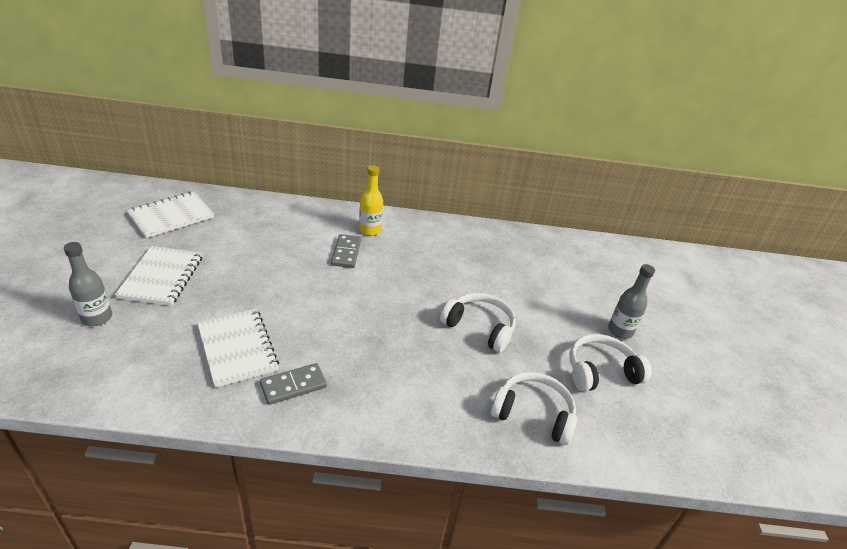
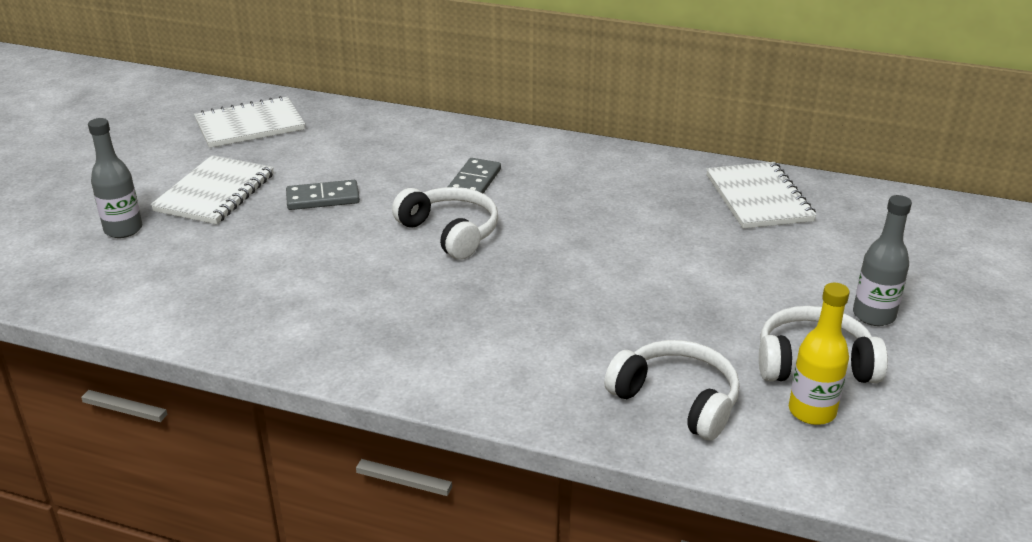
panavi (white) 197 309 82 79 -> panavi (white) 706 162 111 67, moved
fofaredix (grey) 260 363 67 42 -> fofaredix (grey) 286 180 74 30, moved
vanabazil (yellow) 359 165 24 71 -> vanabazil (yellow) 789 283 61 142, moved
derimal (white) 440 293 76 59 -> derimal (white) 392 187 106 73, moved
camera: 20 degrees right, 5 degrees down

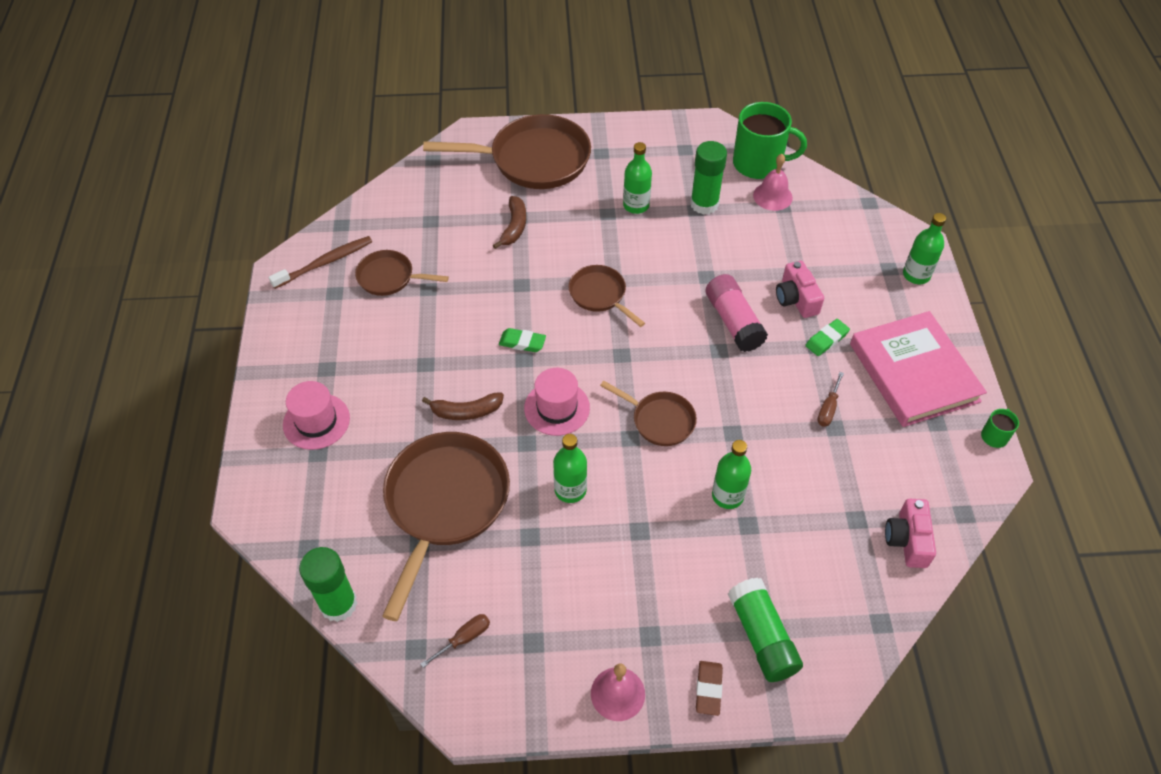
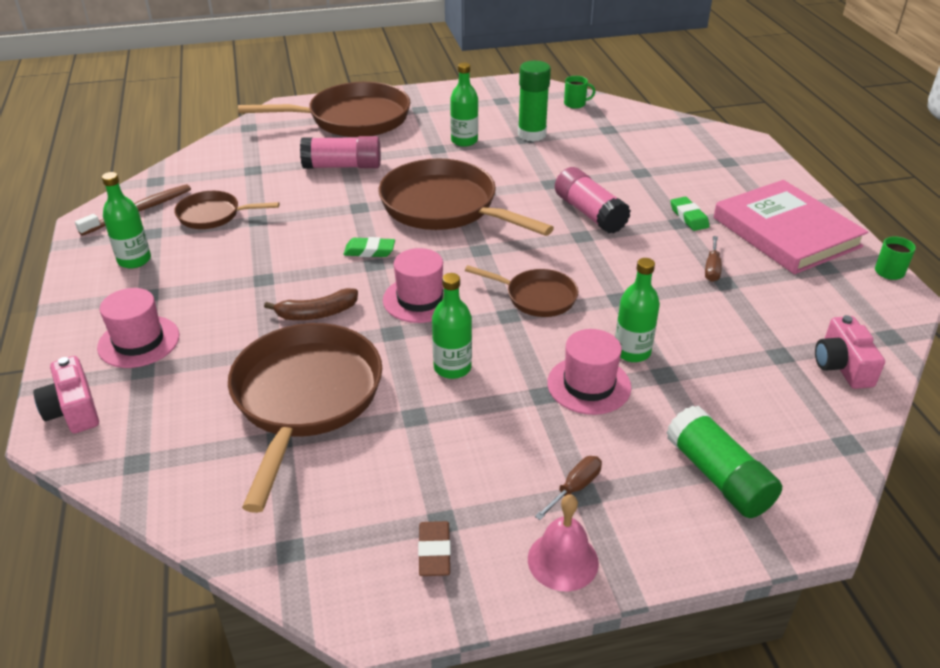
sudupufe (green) 299 547 58 75 -> none
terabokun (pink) 753 154 40 57 -> none
none -> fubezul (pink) 547 329 84 86
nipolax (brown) 420 614 70 54 -> nipolax (brown) 535 456 67 64, moved
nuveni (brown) 696 661 27 55 -> nuveni (brown) 418 521 33 55, moved
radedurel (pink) 776 261 48 57 -> radedurel (pink) 33 356 66 77, moved
vanabazil (green) 903 213 43 71 -> vanabazil (green) 102 172 49 97, moved
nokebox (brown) 493 196 33 53 -> sudupufe (pink) 300 136 81 33
nuveni (green) 805 319 45 37 -> nuveni (green) 671 197 39 34, 60 degrees counterclockwise
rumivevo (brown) 568 265 77 62 -> rumivevo (brown) 379 158 175 78, x1.91
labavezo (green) 733 102 74 77 -> labavezo (green) 564 76 31 33, x0.45
camera: 10 degrees left, 15 degrees down

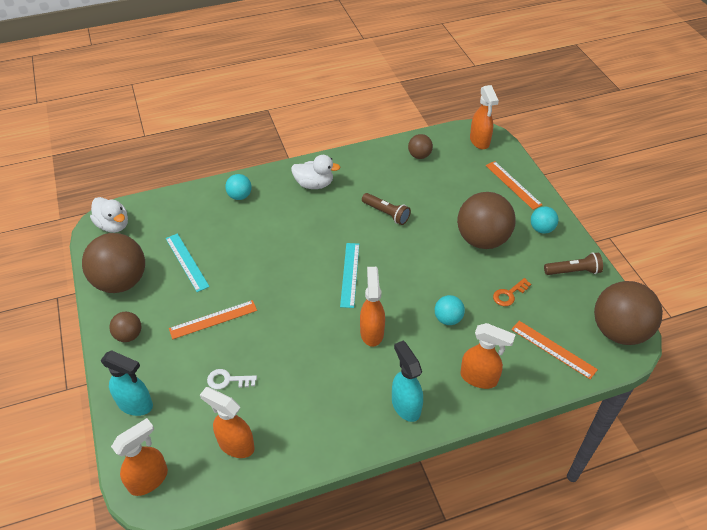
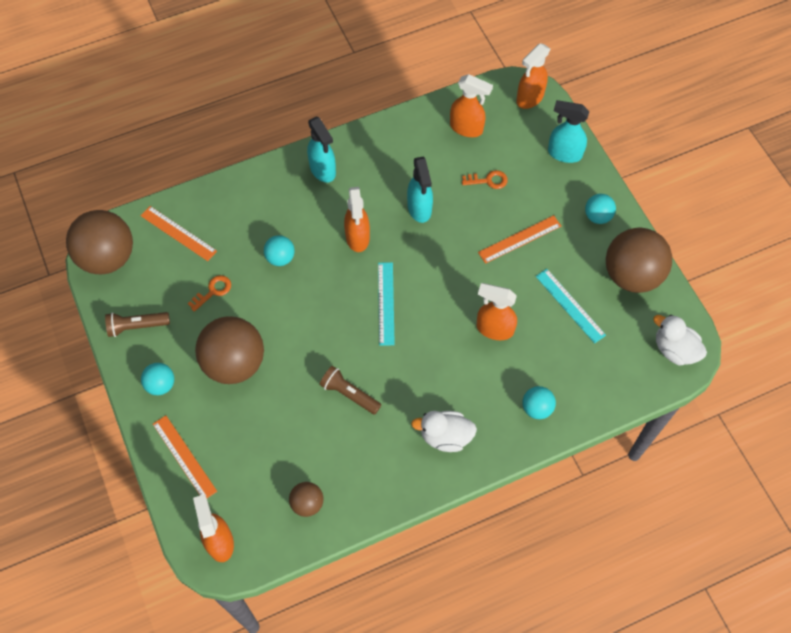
none -> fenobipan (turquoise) 407 156 26 67
fenobipan (orange) 460 323 56 66 -> fenobipan (orange) 476 283 41 57, moved
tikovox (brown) 109 312 32 30 -> tikovox (turquoise) 585 194 31 30
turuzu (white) 207 369 50 20 -> turuzu (orange) 462 170 46 19
camera: 175 degrees right, 15 degrees up

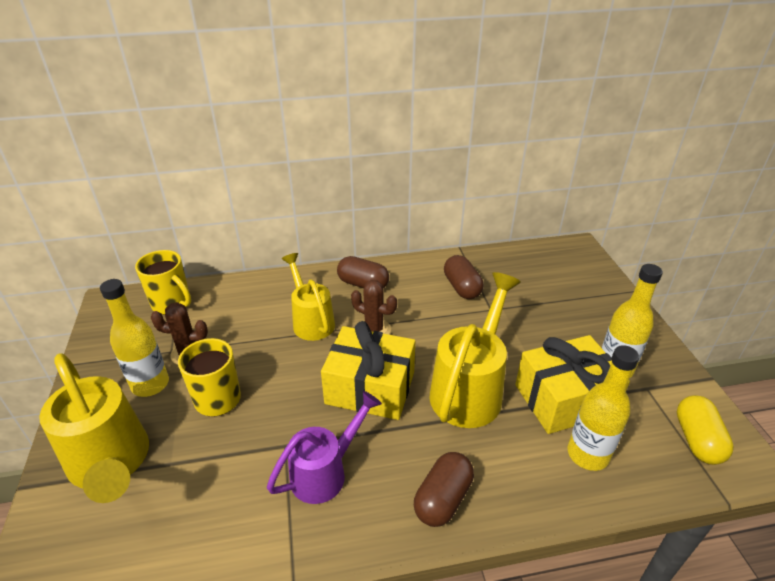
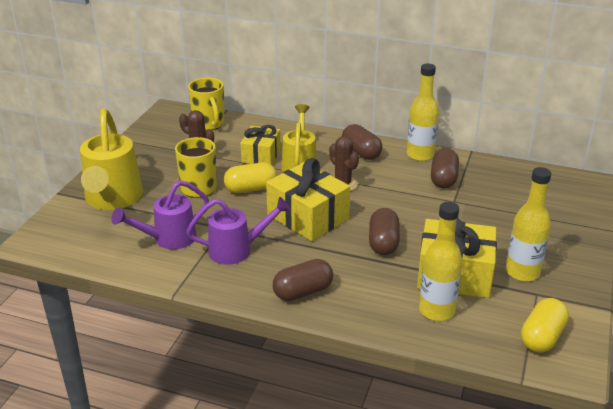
none -> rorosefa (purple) 112 180 97 69
none -> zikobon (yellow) 224 162 53 31
none -> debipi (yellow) 241 125 40 40
vanabazil (yellow) 100 279 69 118 -> vanabazil (yellow) 407 63 32 98, moved
rorosefa (yellow) 429 272 92 156 -> zikobon (brown) 369 208 31 47
camera: 30 degrees right, 5 degrees down

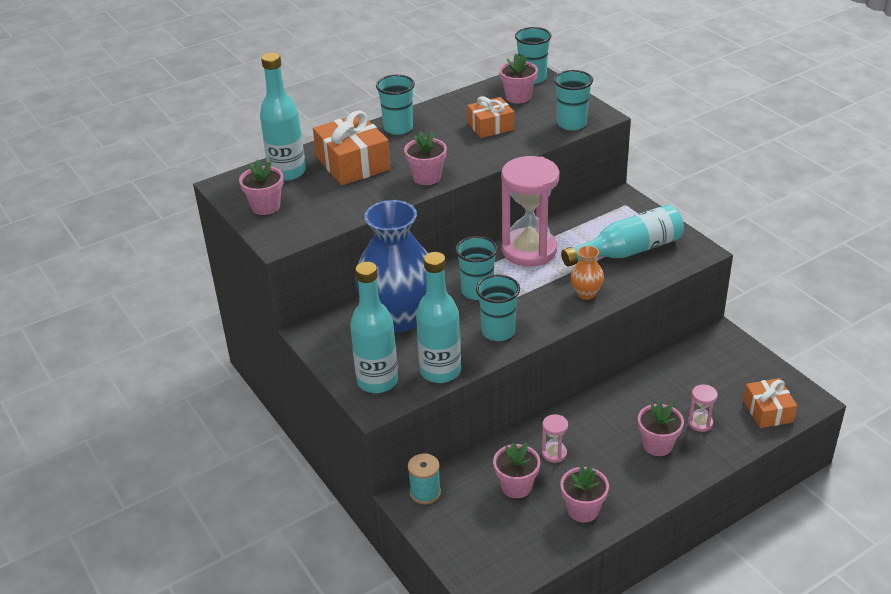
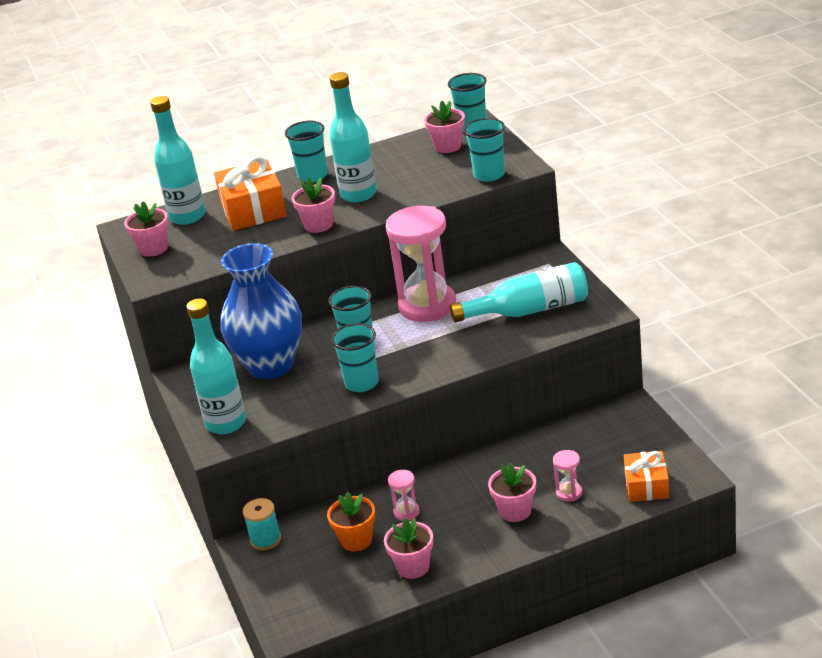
debipi (orange) 467 96 47 42 -> none
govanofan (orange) 571 246 33 54 -> none
vanabazil (turquoise) 416 252 45 131 -> vanabazil (turquoise) 329 72 48 130, moved
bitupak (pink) 493 442 47 56 -> bitupak (orange) 327 492 48 60
camera: 15 degrees right, 5 degrees down

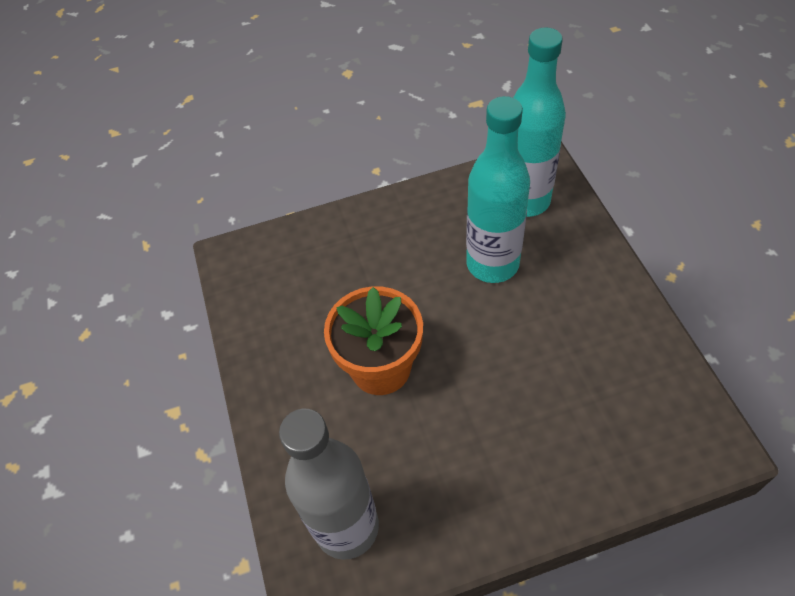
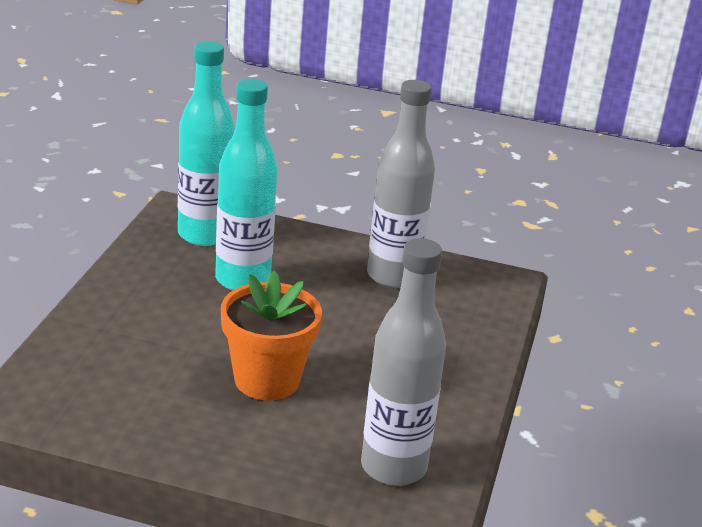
none -> vanabazil (grey) 367 80 68 208
camera: 65 degrees left, 25 degrees down

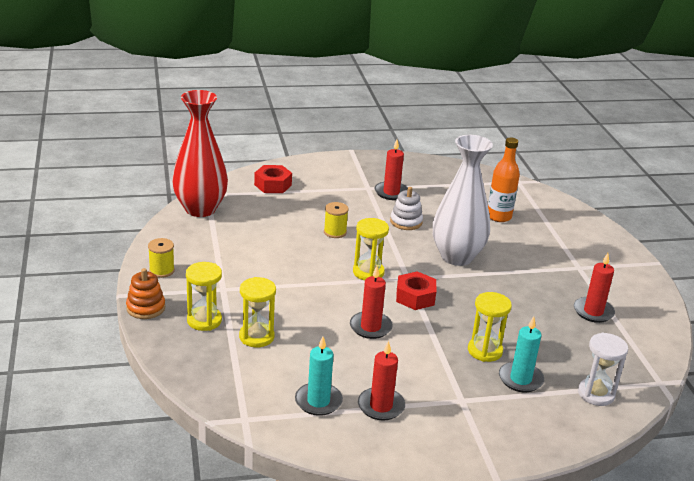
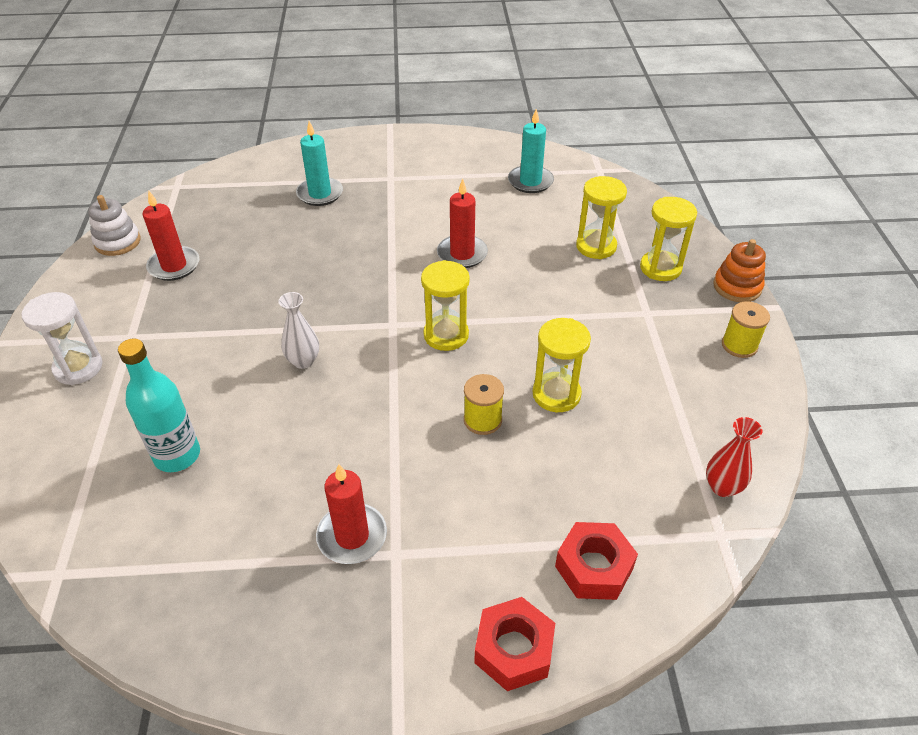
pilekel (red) 358 341 47 80 -> none
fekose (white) 390 187 33 43 -> fekose (white) 89 195 52 61, moved
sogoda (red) 396 271 40 39 -> sogoda (red) 474 597 81 94, moved
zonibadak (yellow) 468 292 44 70 -> zonibadak (yellow) 532 318 59 94, moved
zonibadak (white) 578 333 50 73 -> zonibadak (white) 21 292 81 93, moved
vanabazil (orange) 488 138 32 84 -> vanabazil (turquoise) 118 339 82 133
govanofan (red) 172 90 56 127 -> govanofan (red) 706 417 56 80, x0.42
govanofan (white) 433 135 60 131 -> govanofan (white) 278 292 41 77, x0.42
camera: 170 degrees left, 15 degrees up

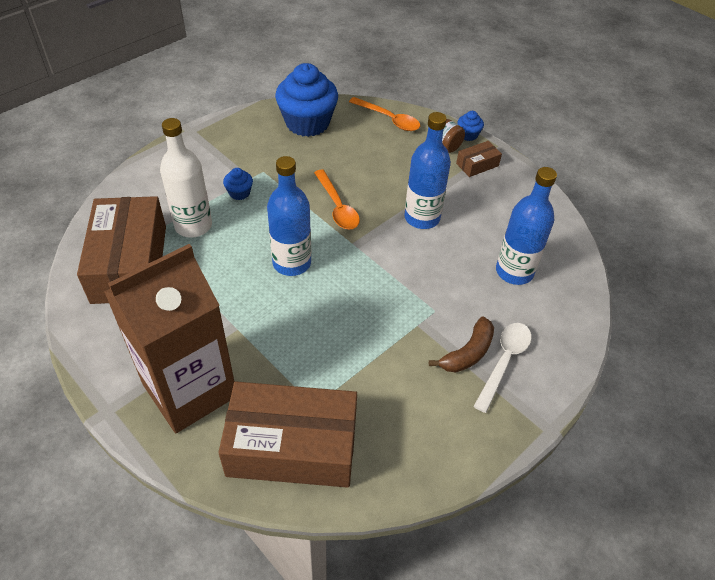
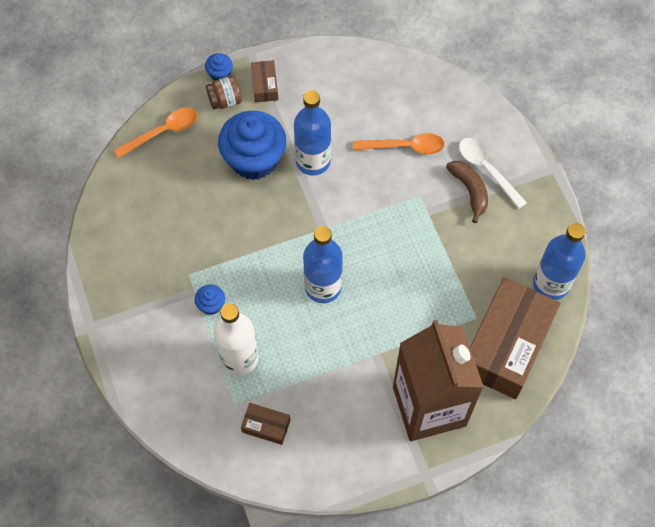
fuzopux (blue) 275 63 63 74 -> fuzopux (blue) 218 111 68 69, moved
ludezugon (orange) 314 170 46 59 -> ludezugon (orange) 353 133 92 21, moved
vanabazil (blue) 496 167 61 118 -> vanabazil (blue) 533 223 53 77, moved
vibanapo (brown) 77 196 89 108 -> vibanapo (brown) 241 403 49 42, x0.43
camera: 65 degrees left, 15 degrees up

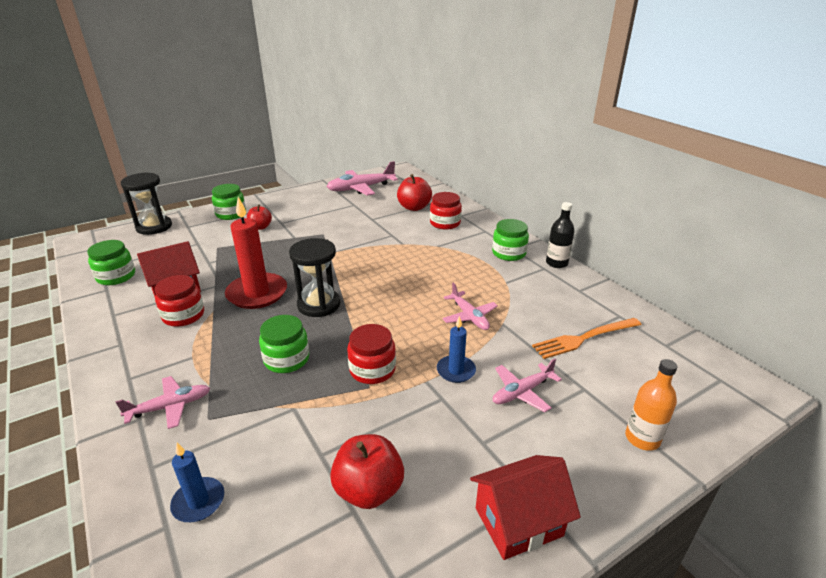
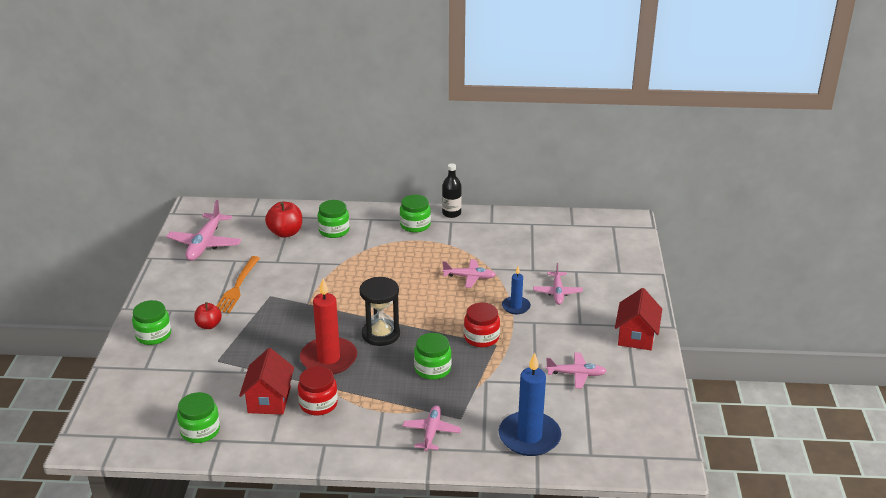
zonibadak (black) 121 172 51 63 -> none
vanabazil (orange) 625 359 52 92 -> none
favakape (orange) 532 318 109 41 -> favakape (orange) 216 256 44 57, moved
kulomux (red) 330 434 74 75 -> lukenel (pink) 546 352 61 37
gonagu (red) 430 192 32 38 -> gonagu (green) 318 200 31 38
pilekel (blue) 170 443 54 79 -> pilekel (blue) 499 352 62 104, x1.86
camera: 55 degrees left, 0 degrees up

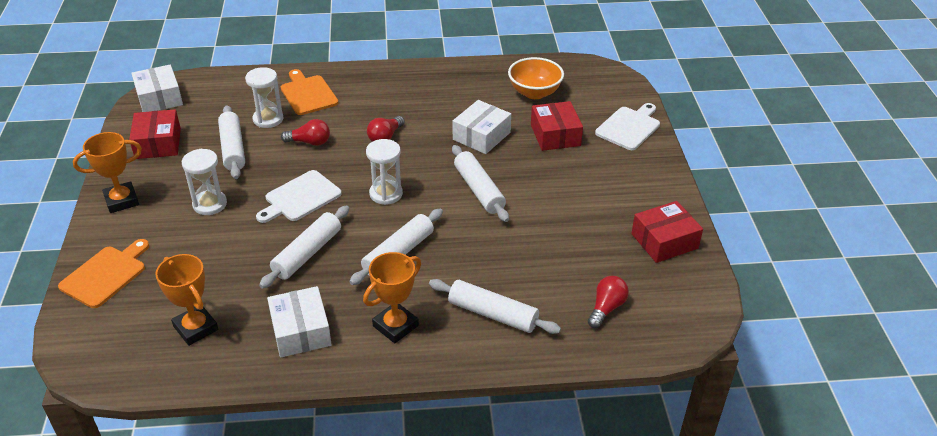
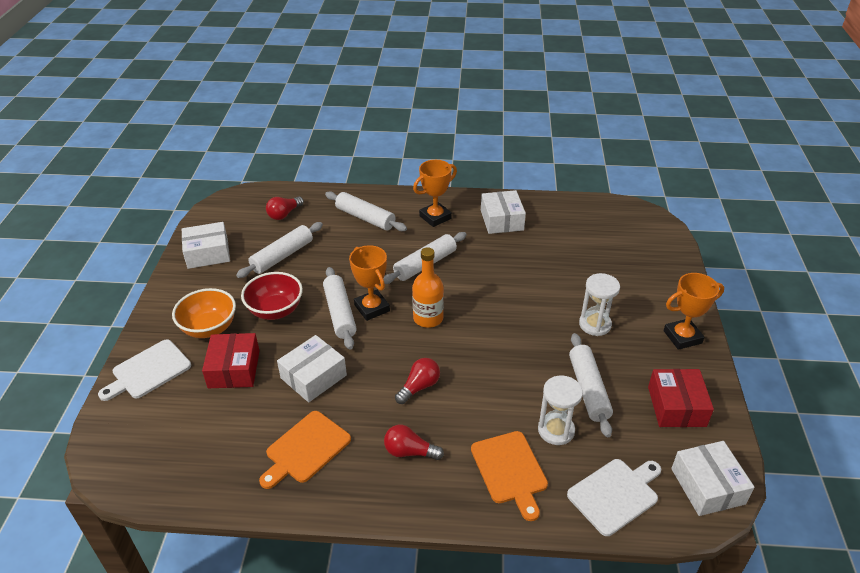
none -> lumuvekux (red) 241 272 62 48
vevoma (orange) 58 239 91 69 -> vevoma (orange) 259 411 92 78, moved
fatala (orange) 155 254 63 92 -> fatala (orange) 349 245 41 76, moved
vevoma (white) 256 170 86 53 -> vevoma (white) 567 459 94 77, moved
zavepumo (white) 259 206 90 83 -> zavepumo (white) 236 222 87 56, moved
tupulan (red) 281 119 49 27 -> tupulan (red) 384 425 60 35, moved
lumuvekux (orange) 508 57 56 42 -> lumuvekux (orange) 172 288 64 50, moved
zonibadak (white) 366 139 37 66 -> vanabazil (orange) 412 247 32 81
vibanapo (red) 631 201 72 62 -> vibanapo (white) 182 222 48 47
camera: 170 degrees left, 0 degrees up

